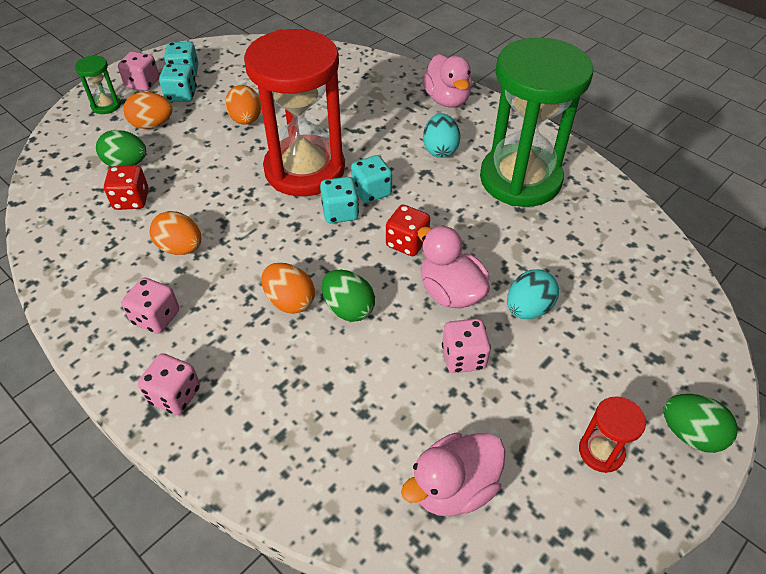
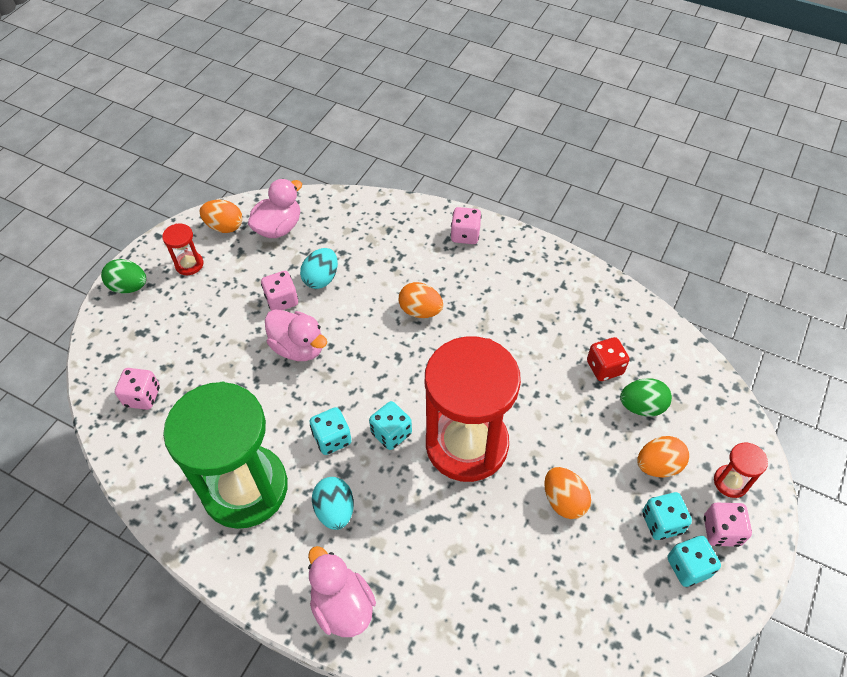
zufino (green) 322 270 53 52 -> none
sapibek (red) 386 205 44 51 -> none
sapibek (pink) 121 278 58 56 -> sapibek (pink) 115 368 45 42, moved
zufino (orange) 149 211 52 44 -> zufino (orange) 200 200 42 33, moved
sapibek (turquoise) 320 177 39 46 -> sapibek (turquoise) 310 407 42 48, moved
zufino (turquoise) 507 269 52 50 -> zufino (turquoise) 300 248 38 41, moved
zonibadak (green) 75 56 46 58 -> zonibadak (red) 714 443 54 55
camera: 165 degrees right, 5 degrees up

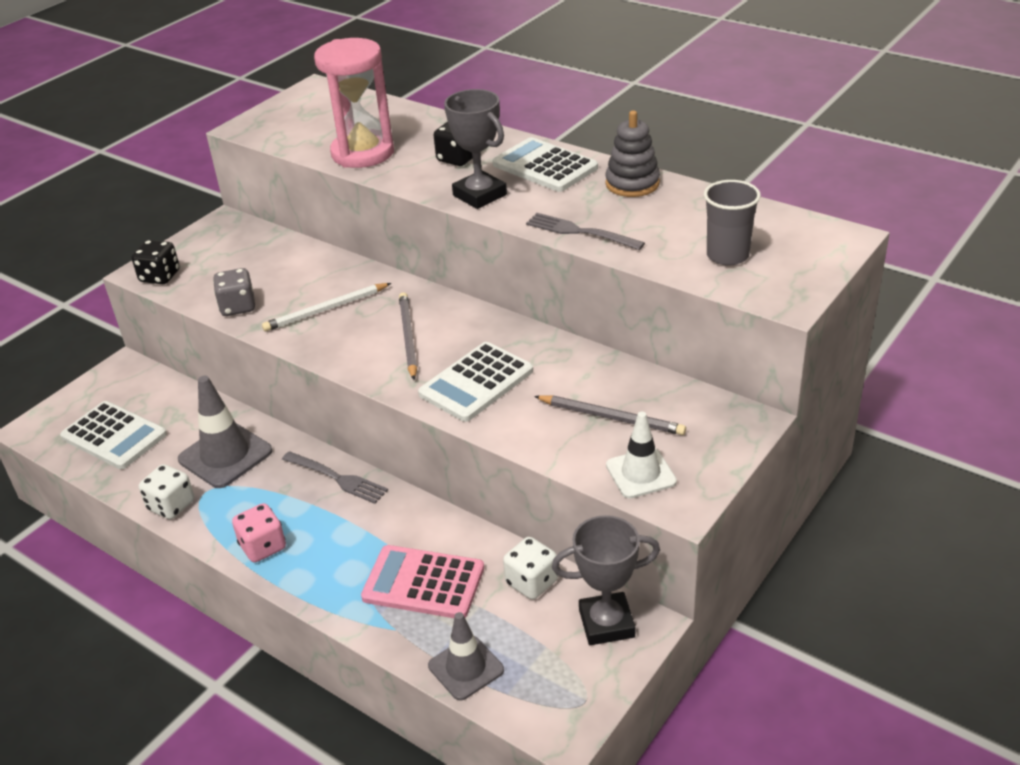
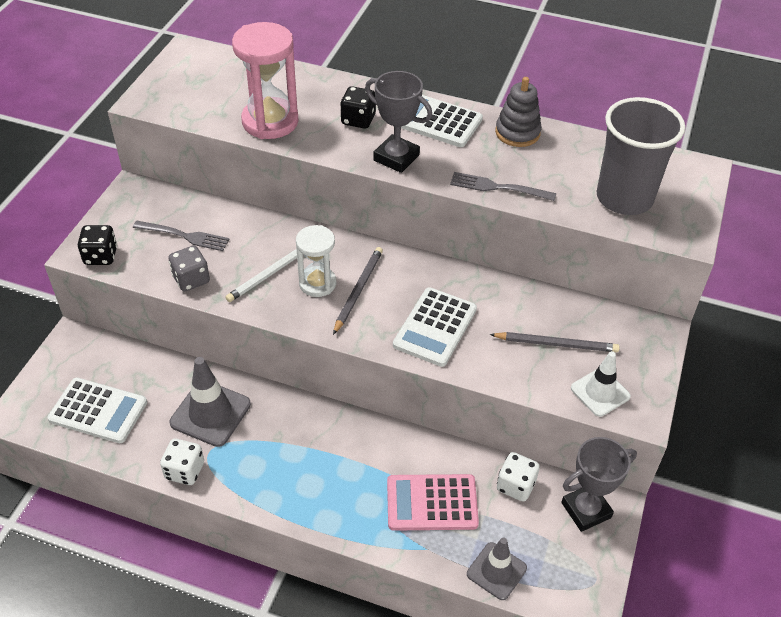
sapibek (pink) 232 503 54 59 -> none
none -> zonibadak (white) 296 225 40 72
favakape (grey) 282 451 106 53 -> favakape (grey) 133 221 97 30, moved
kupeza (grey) 399 292 18 88 -> kupeza (grey) 333 247 50 88, 45 degrees clockwise
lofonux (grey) 704 180 57 85 -> lofonux (grey) 597 97 88 118, x1.67
camera: 20 degrees left, 10 degrees up

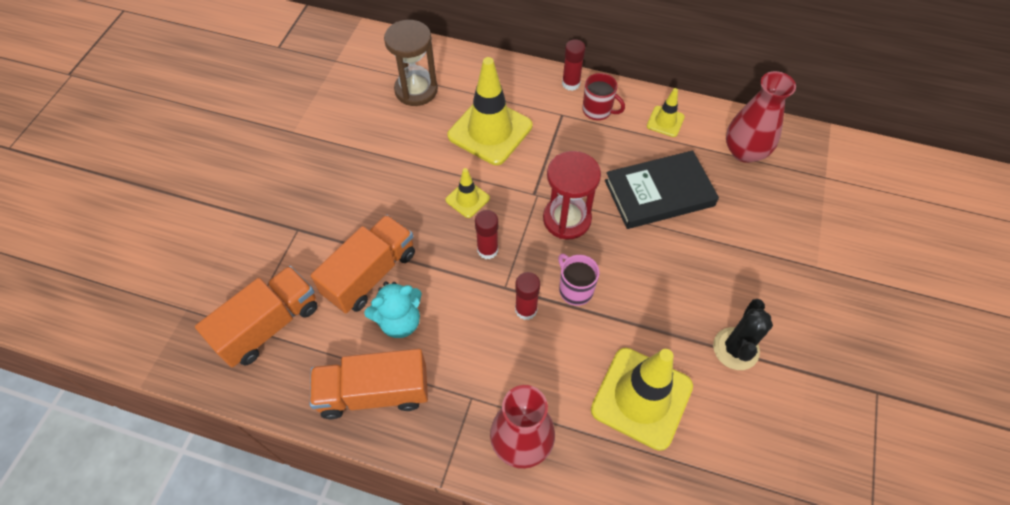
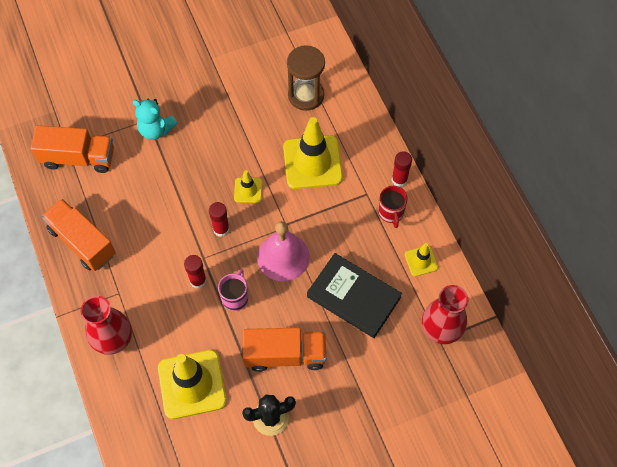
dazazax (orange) 311 215 104 98 -> dazazax (orange) 243 328 83 44, moved
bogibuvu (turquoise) 364 281 58 57 -> bogibuvu (turquoise) 133 99 44 41, moved
zonibadak (red) 543 151 58 89 -> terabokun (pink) 257 221 53 60
camera: 50 degrees right, 5 degrees up

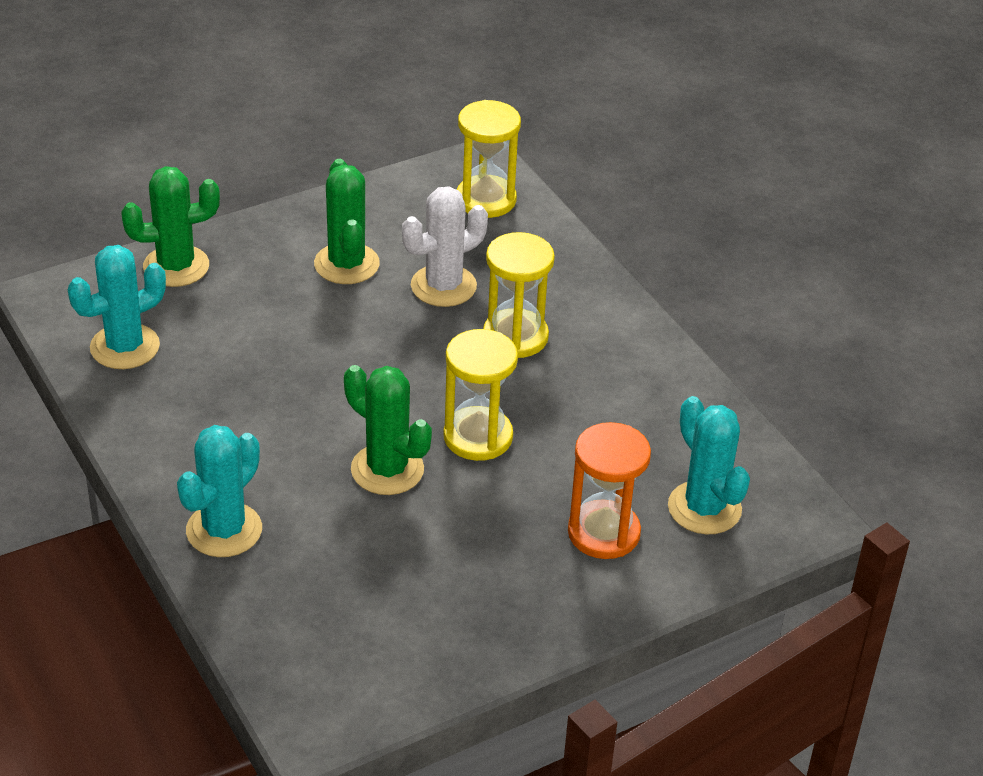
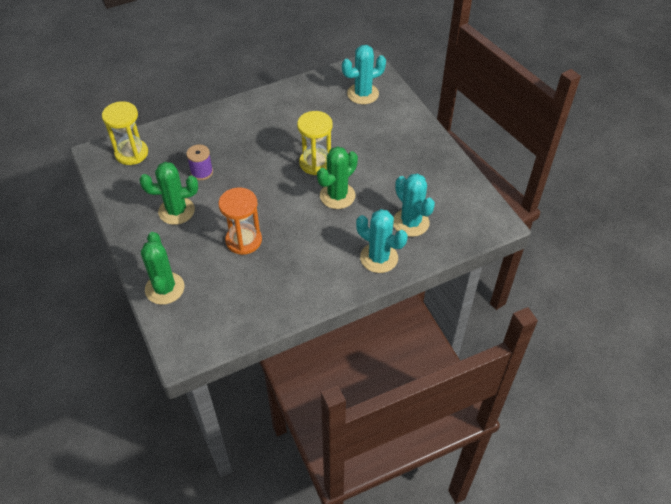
zonibadak (yellow) 483 232 72 126 -> none
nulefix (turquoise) 68 245 98 124 -> nulefix (turquoise) 393 174 42 63, moved
zonibadak (orange) 568 422 83 137 -> zonibadak (orange) 219 187 43 68, moved
nulefix (white) 402 186 86 121 -> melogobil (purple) 186 144 27 36
camera: 85 degrees left, 10 degrees up

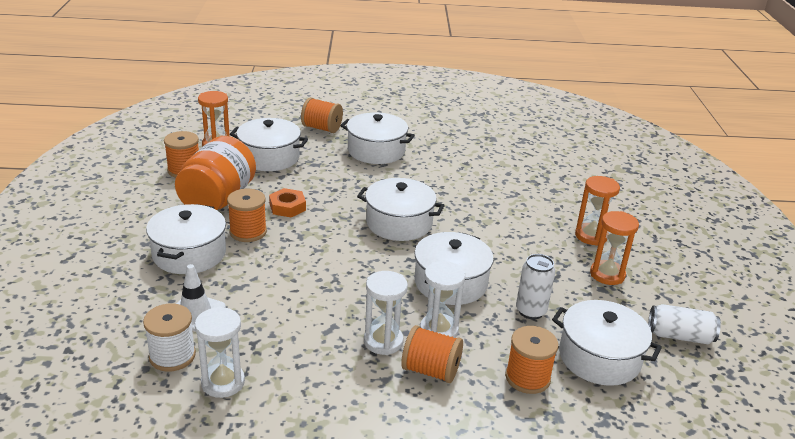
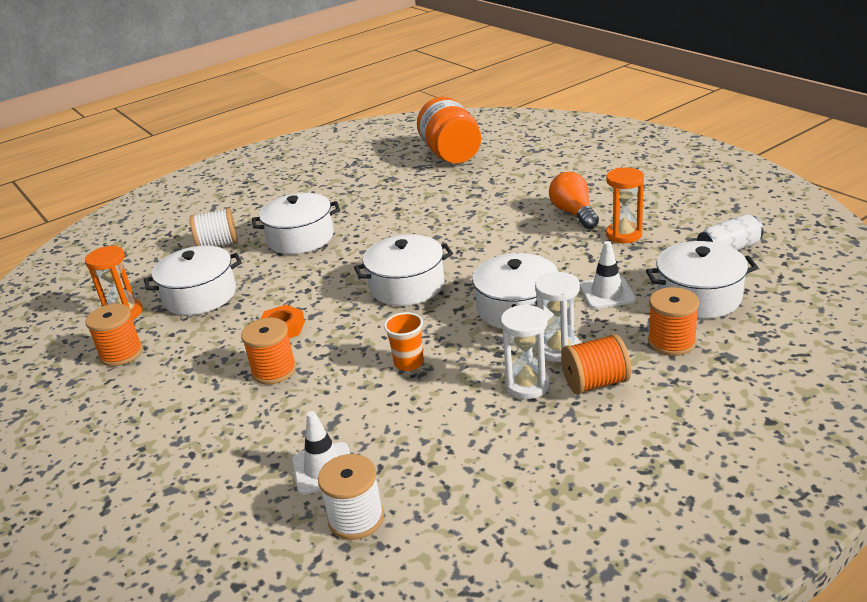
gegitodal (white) 146 204 80 70 -> none
zonibadak (white) 195 307 50 91 -> none
none -> lofonux (orange) 384 312 40 59
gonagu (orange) 175 136 81 74 -> gonagu (orange) 417 97 64 66, moved
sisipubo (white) 516 254 39 66 -> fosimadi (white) 580 241 56 68
zonibadak (orange) 575 176 45 70 -> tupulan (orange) 549 172 50 57
melogobil (orange) 301 97 42 36 -> melogobil (white) 190 208 48 38
camera: 30 degrees left, 0 degrees up

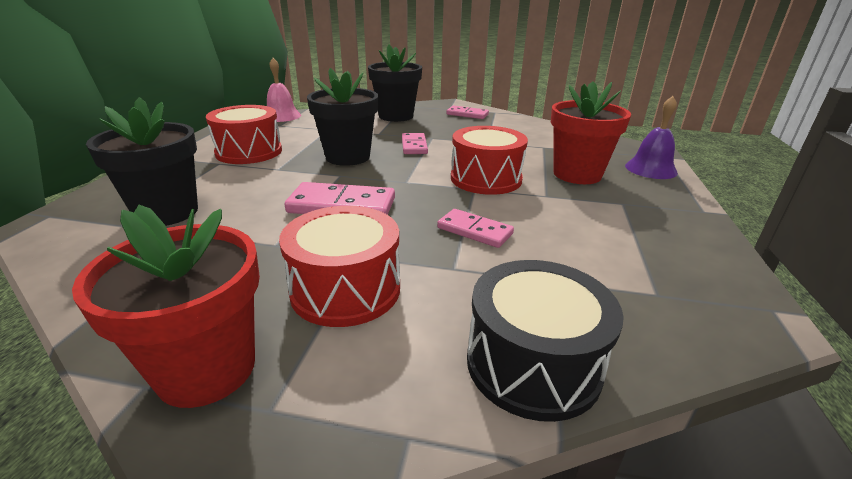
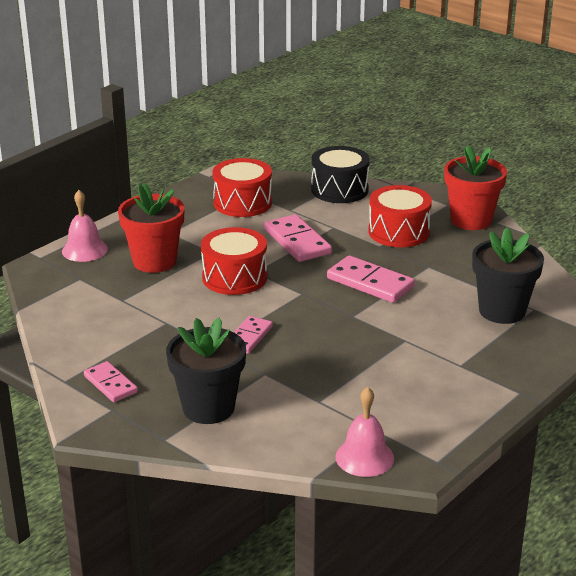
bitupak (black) 307 68 71 98 -> none
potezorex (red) 206 105 76 59 -> potezorex (red) 212 158 60 59, moved
terabokun (purple) 625 96 53 83 -> terabokun (pink) 62 190 46 72
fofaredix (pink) 437 209 77 39 -> fofaredix (pink) 264 214 68 48, x1.57
camera: 150 degrees left, 0 degrees up

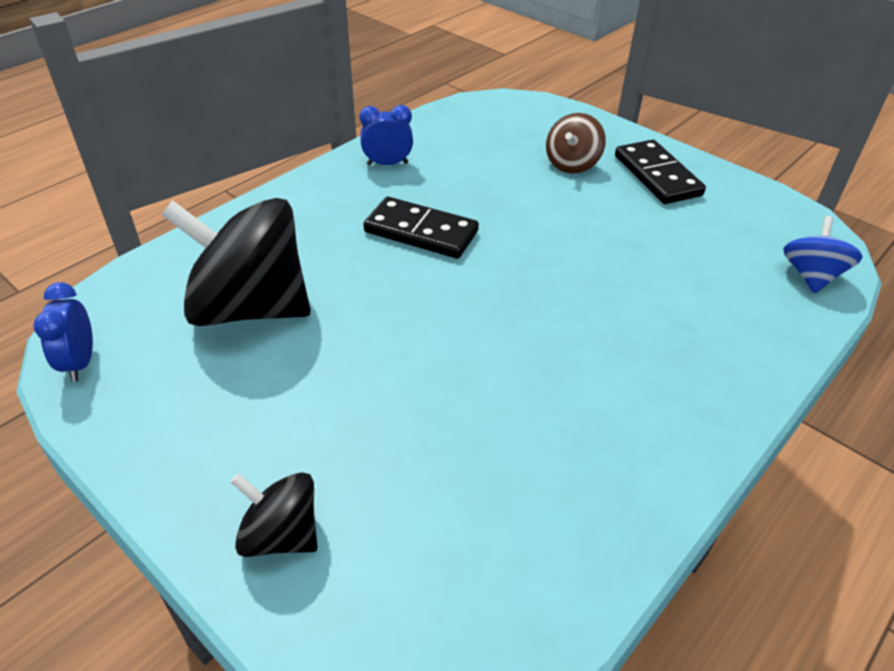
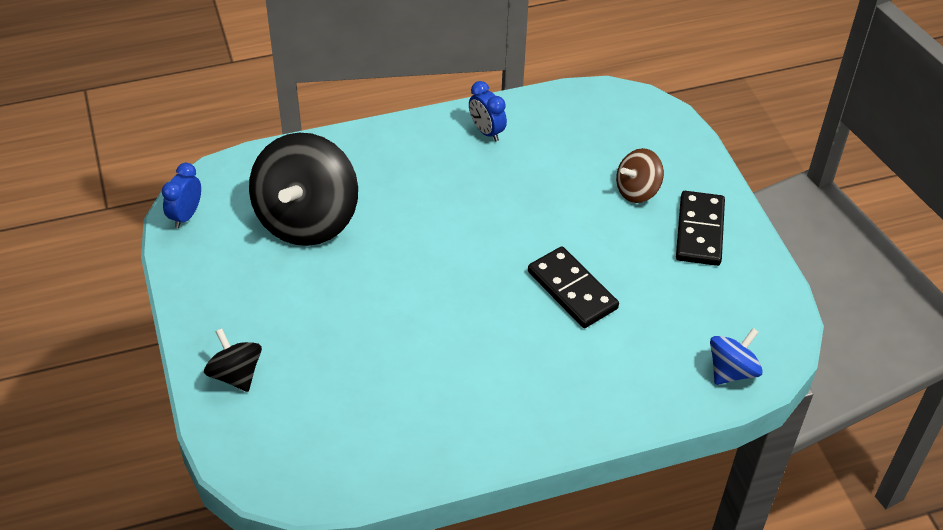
fofaredix (black) 363 197 116 61 -> fofaredix (black) 528 246 91 82, moved
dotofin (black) 161 198 150 128 -> dotofin (black) 249 133 109 113, 120 degrees counterclockwise
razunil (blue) 360 105 53 60 -> razunil (blue) 469 81 38 61, 150 degrees counterclockwise
camera: 30 degrees right, 5 degrees up

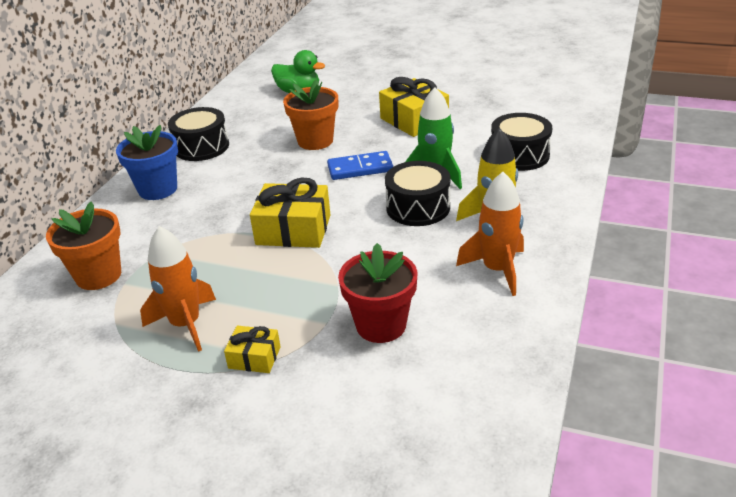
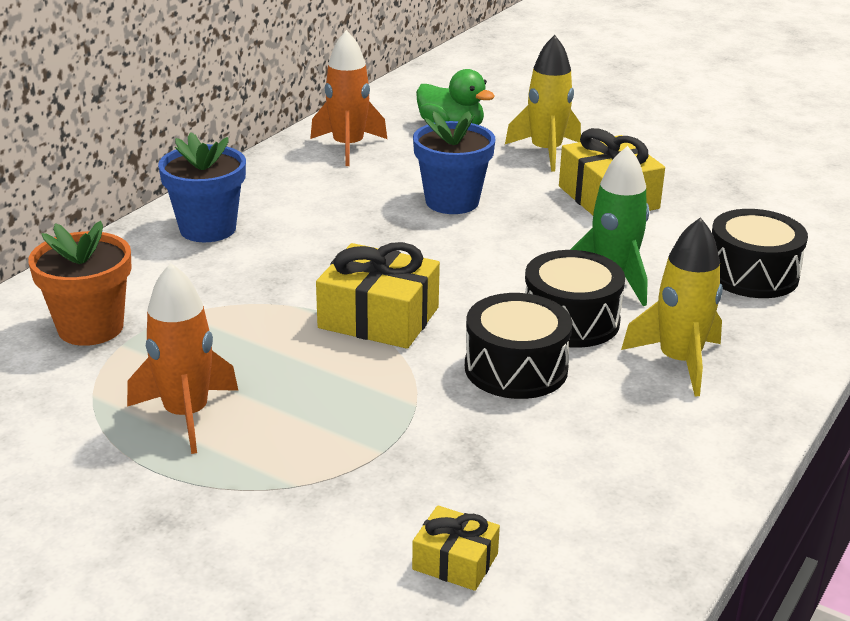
fofaredix (blue) 327 151 66 29 -> none
bitupak (red) 338 243 80 100 -> none
none -> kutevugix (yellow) 505 35 76 136
potezorex (black) 168 107 61 54 -> potezorex (black) 465 293 107 106, moved
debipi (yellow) 224 326 57 47 -> debipi (yellow) 412 505 88 86, moved
kutevugix (orange) 456 172 68 124 -> kutevugix (orange) 310 30 77 136, moved
bitupak (orange) 283 79 55 71 -> bitupak (blue) 413 111 82 103
camera: 10 degrees right, 5 degrees down

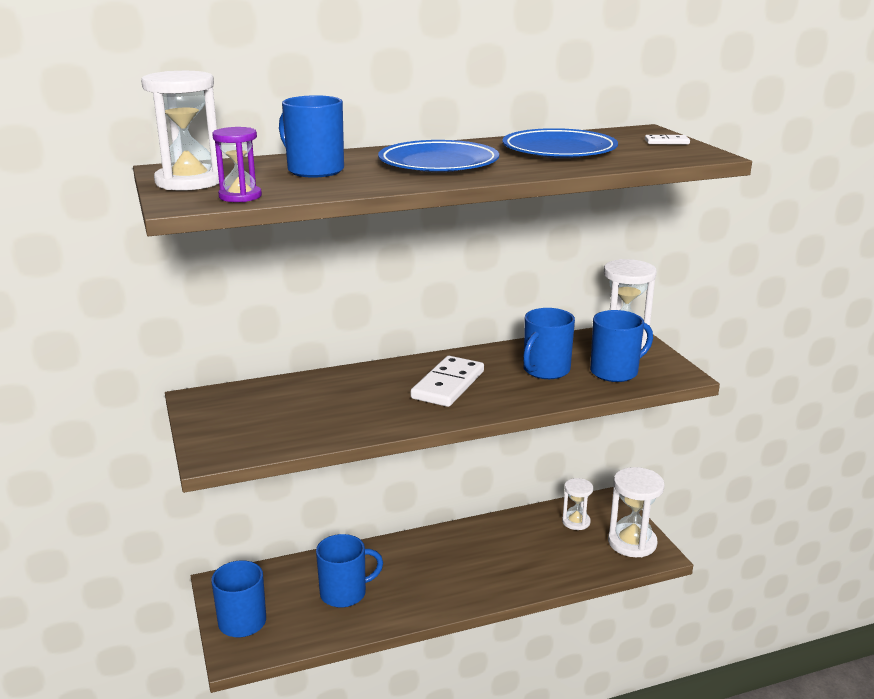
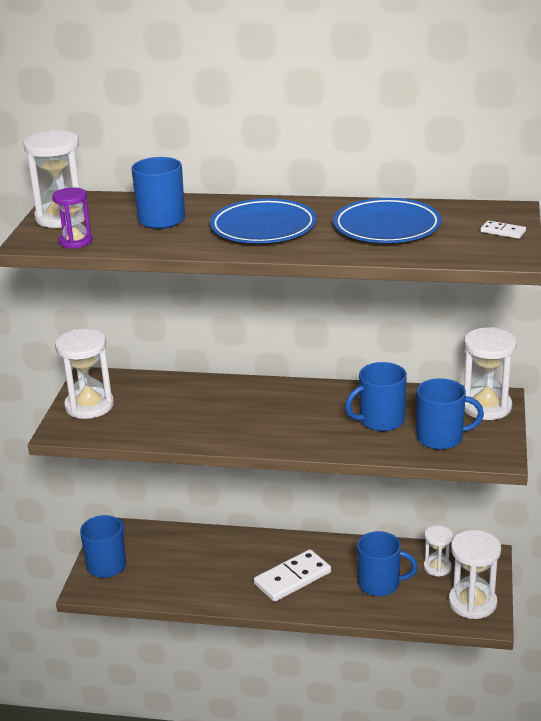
none -> zonibadak (white) 55 329 59 90
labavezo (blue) 316 534 67 74 -> labavezo (blue) 357 531 61 65, moved
fofaredix (white) 411 356 73 51 -> fofaredix (white) 254 549 77 53, moved
camera: 30 degrees right, 5 degrees up

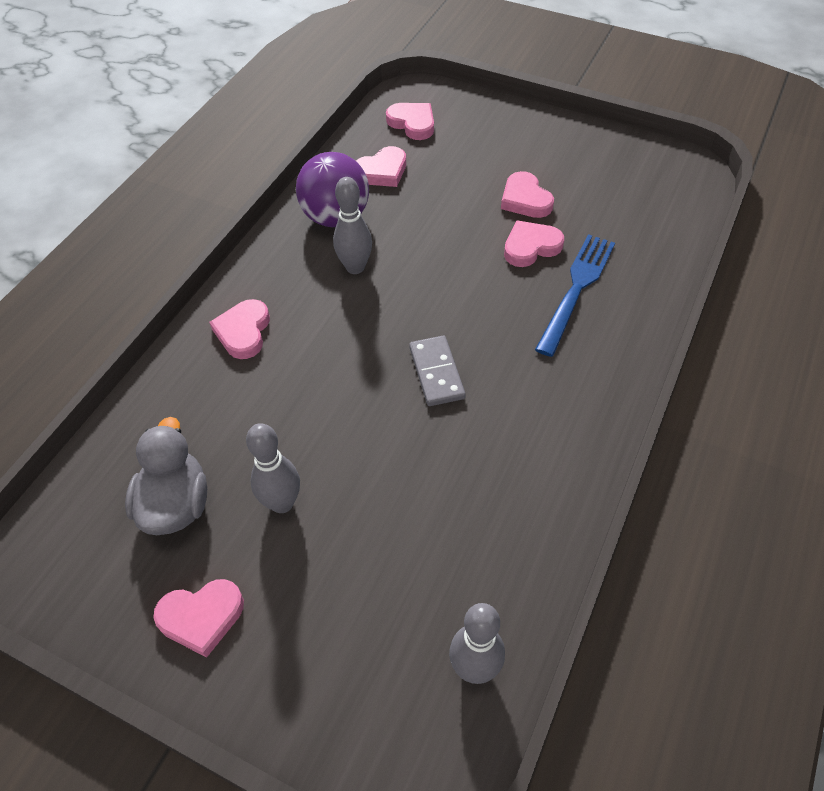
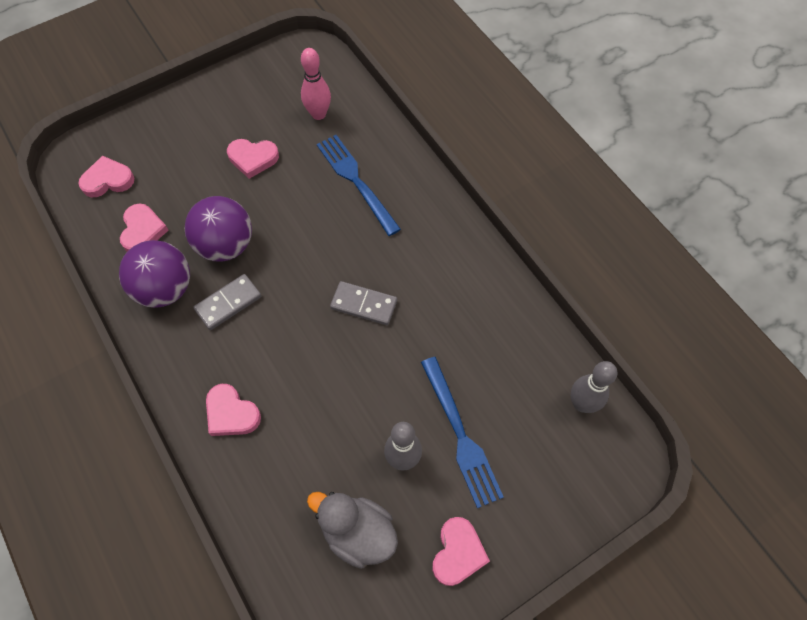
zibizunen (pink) 504 221 60 46 -> none
none -> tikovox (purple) 185 196 67 66
none -> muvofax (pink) 301 48 30 72
none -> favakape (blue) 421 357 83 151
muvofax (grey) 333 177 39 97 -> fofaredix (grey) 193 274 68 56
camera: 60 degrees left, 10 degrees up

